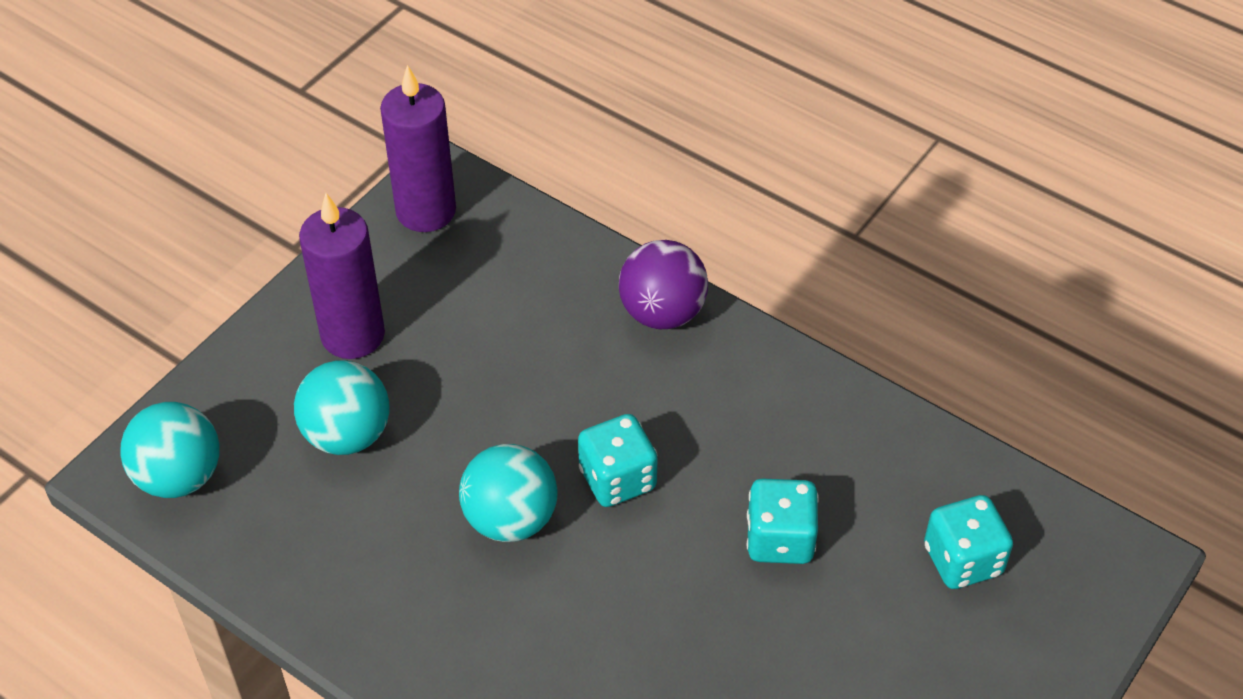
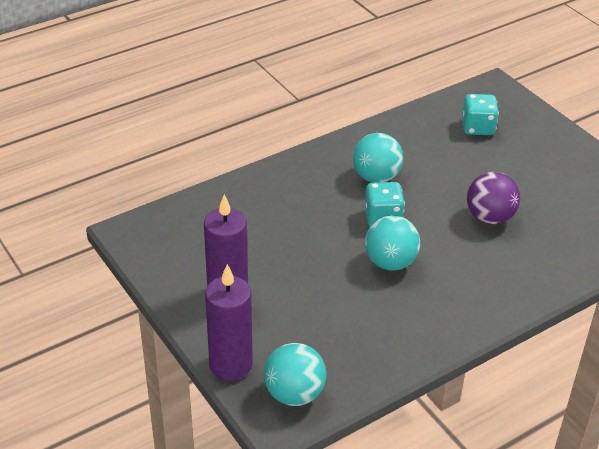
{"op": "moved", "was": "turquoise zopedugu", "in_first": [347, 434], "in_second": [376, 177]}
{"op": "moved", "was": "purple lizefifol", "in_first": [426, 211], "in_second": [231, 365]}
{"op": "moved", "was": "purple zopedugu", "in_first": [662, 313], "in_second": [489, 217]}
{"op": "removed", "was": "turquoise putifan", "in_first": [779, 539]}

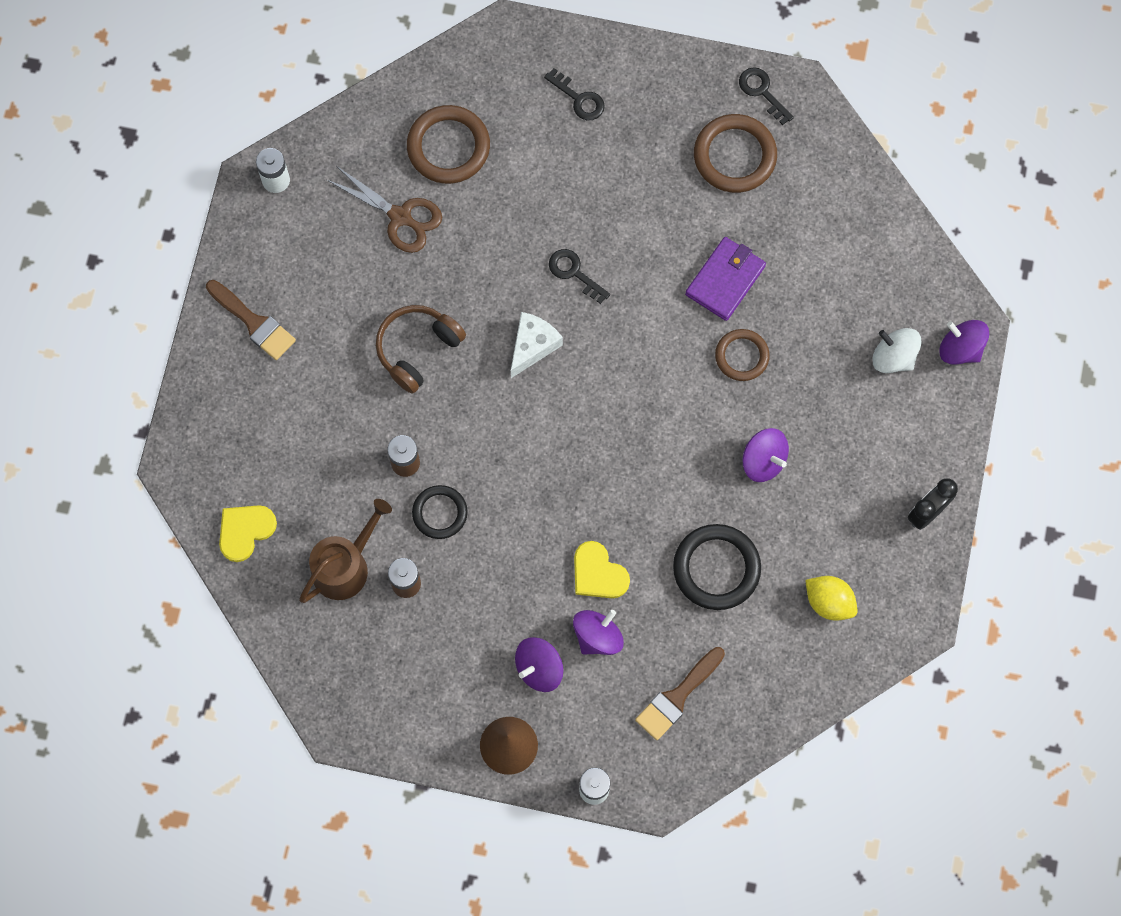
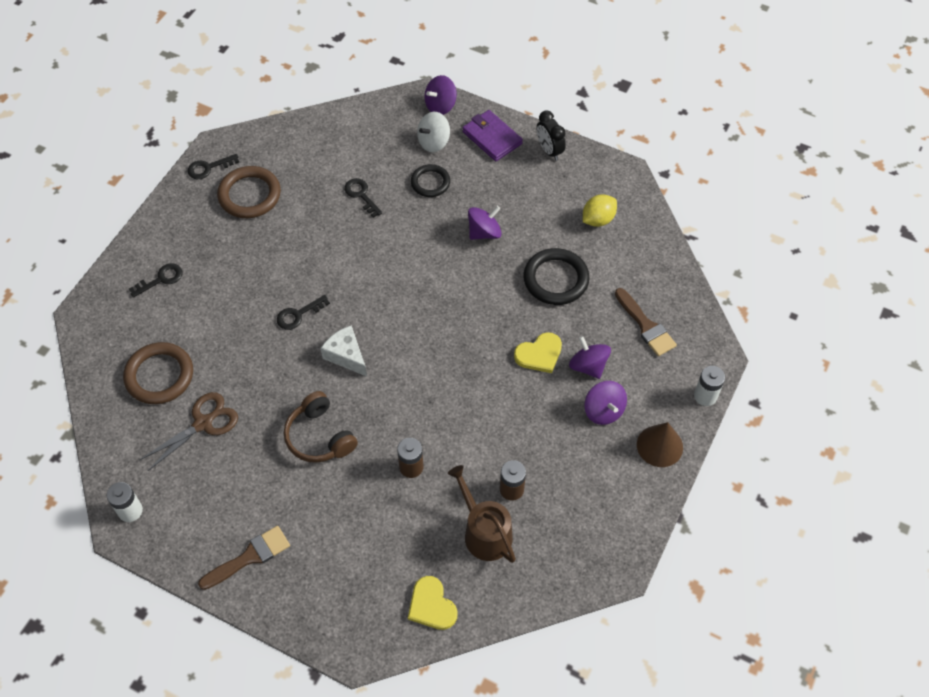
{"op": "moved", "was": "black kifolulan", "in_first": [440, 513], "in_second": [430, 182]}
{"op": "moved", "was": "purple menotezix", "in_first": [725, 280], "in_second": [492, 138]}
{"op": "removed", "was": "brown kifolulan", "in_first": [742, 356]}
{"op": "added", "now": "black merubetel", "in_second": [361, 195]}

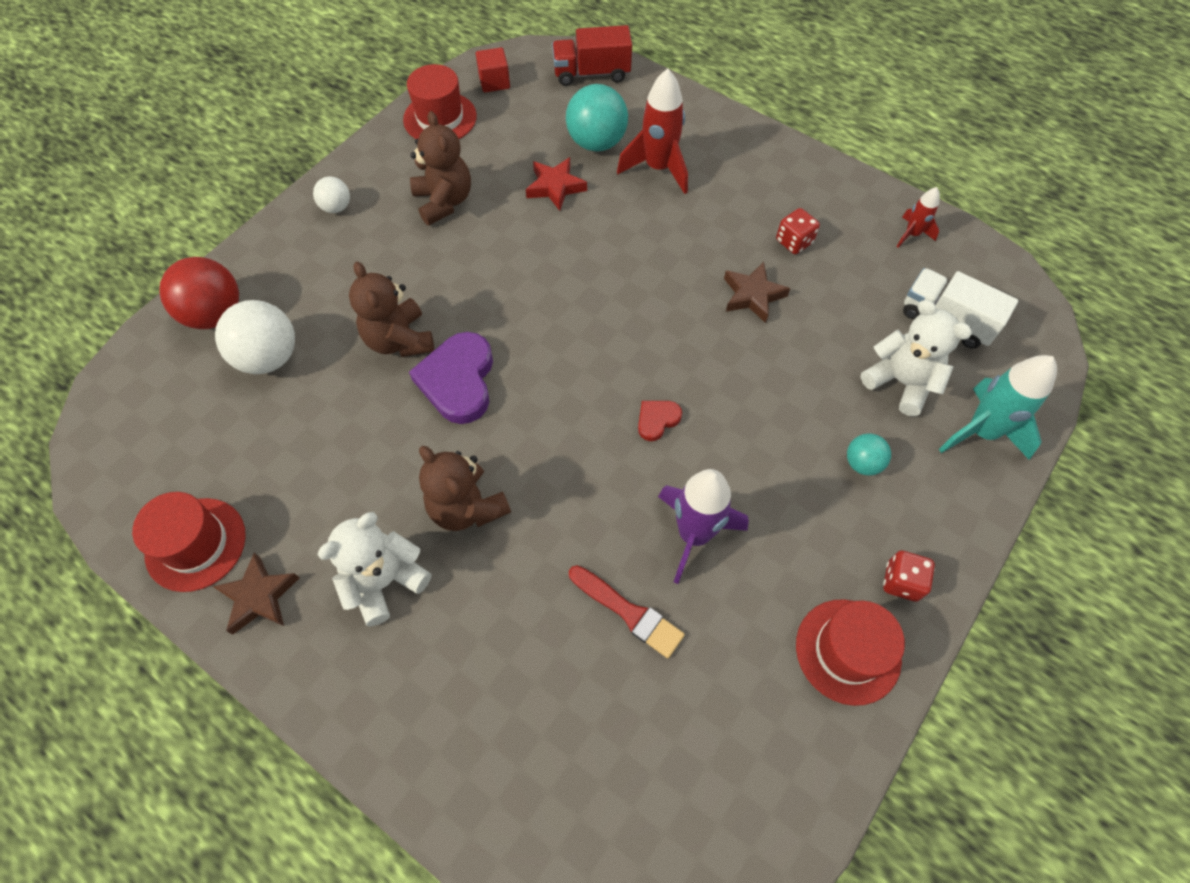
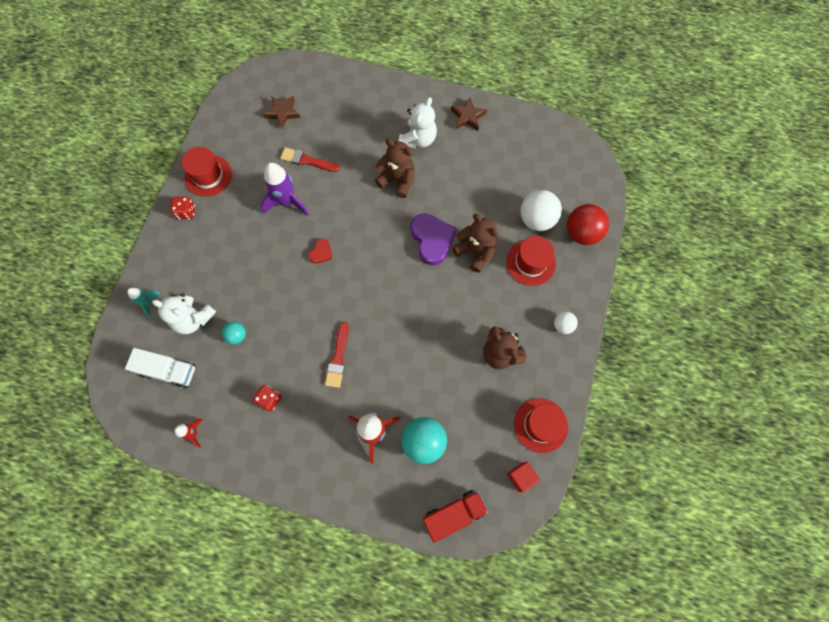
{"op": "moved", "was": "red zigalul", "in_first": [196, 544], "in_second": [530, 262]}
{"op": "removed", "was": "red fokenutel", "in_first": [555, 187]}
{"op": "moved", "was": "brown fokenutel", "in_first": [752, 295], "in_second": [283, 113]}
{"op": "moved", "was": "turquoise zopedugu", "in_first": [862, 463], "in_second": [237, 335]}
{"op": "resized", "was": "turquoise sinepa", "in_first": [981, 432], "in_second": [148, 302], "ratio": 0.54}
{"op": "added", "now": "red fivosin", "in_second": [338, 358]}

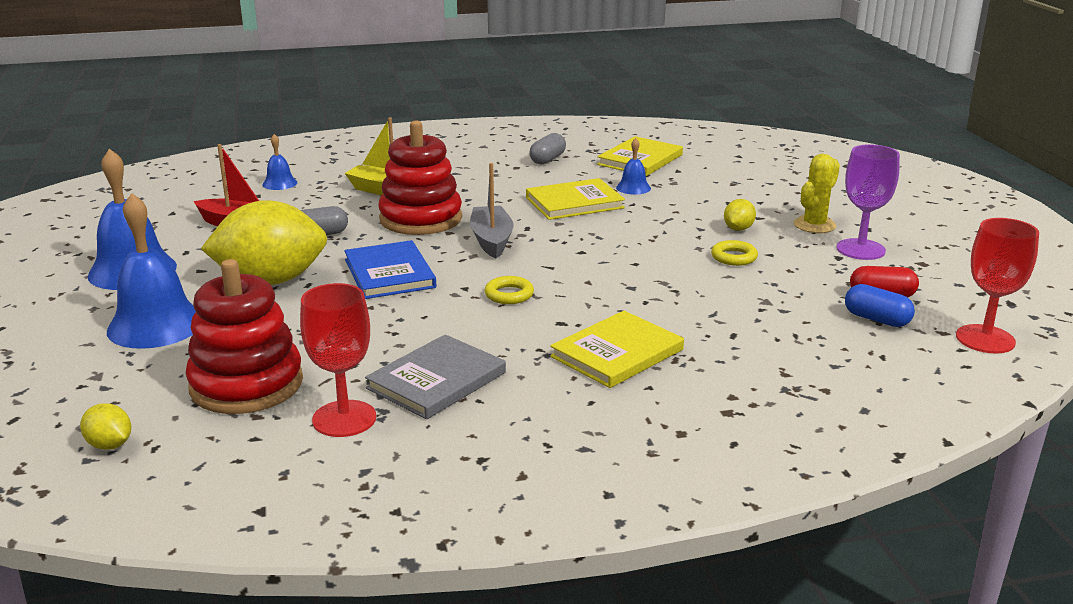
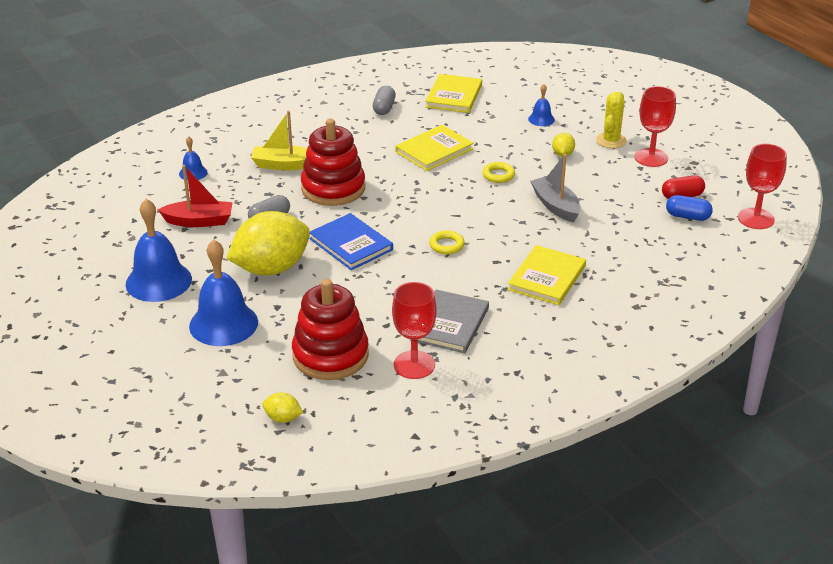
{"op": "moved", "was": "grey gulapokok", "in_first": [491, 240], "in_second": [555, 206]}
{"op": "moved", "was": "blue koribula", "in_first": [633, 188], "in_second": [541, 119]}
{"op": "moved", "was": "yellow kifolulan", "in_first": [734, 257], "in_second": [498, 175]}
{"op": "recoloured", "was": "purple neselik", "now": "red neselik", "in_first": [860, 249], "in_second": [651, 158]}

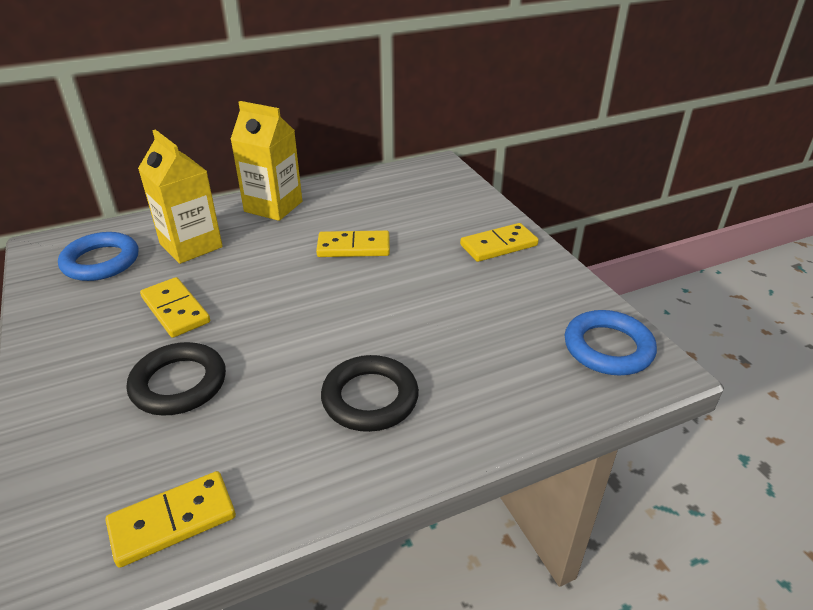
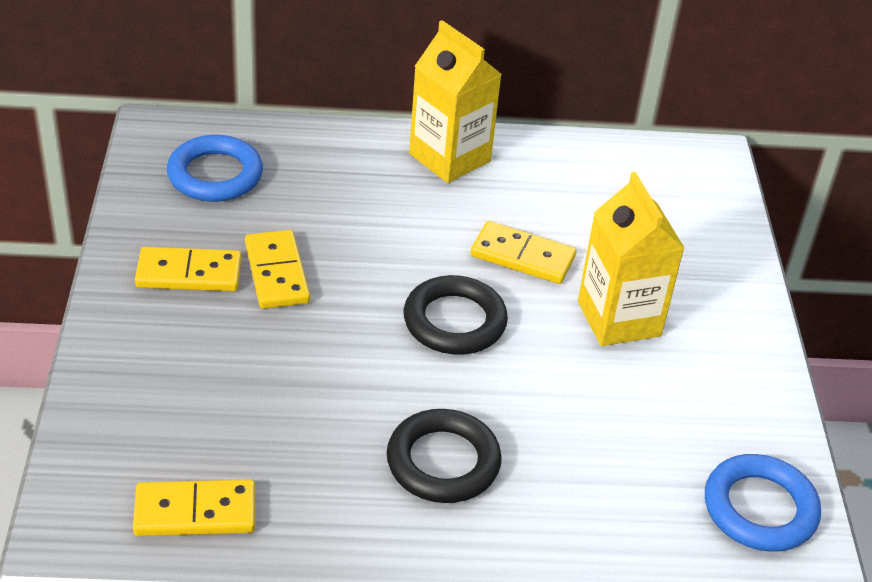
{"op": "moved", "was": "black kifolulan", "in_first": [179, 384], "in_second": [454, 321]}
{"op": "moved", "was": "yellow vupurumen", "in_first": [191, 245], "in_second": [619, 319]}
{"op": "moved", "was": "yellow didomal", "in_first": [498, 245], "in_second": [189, 273]}

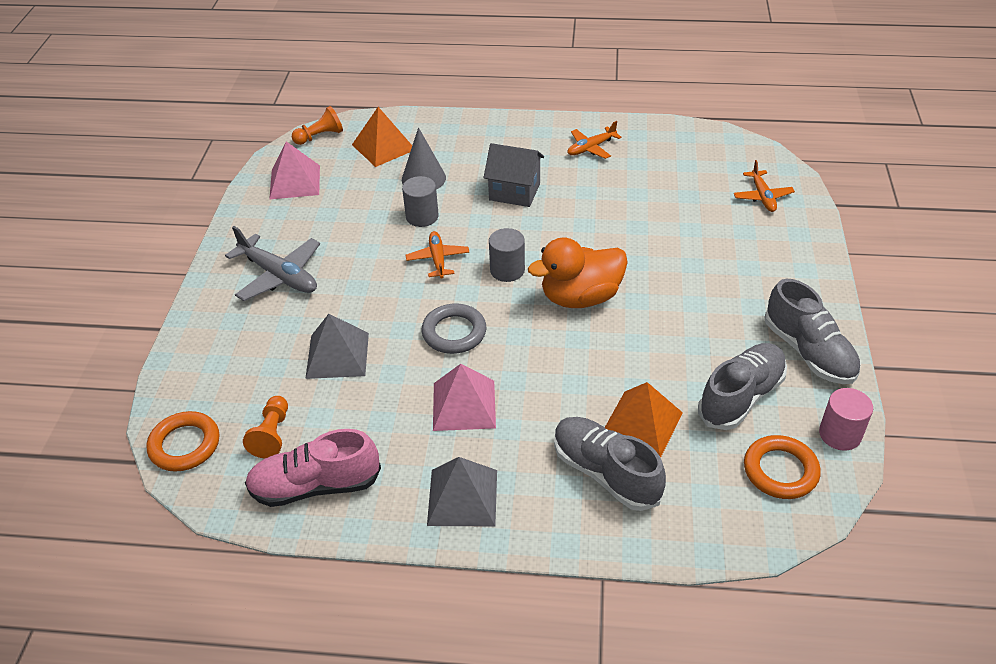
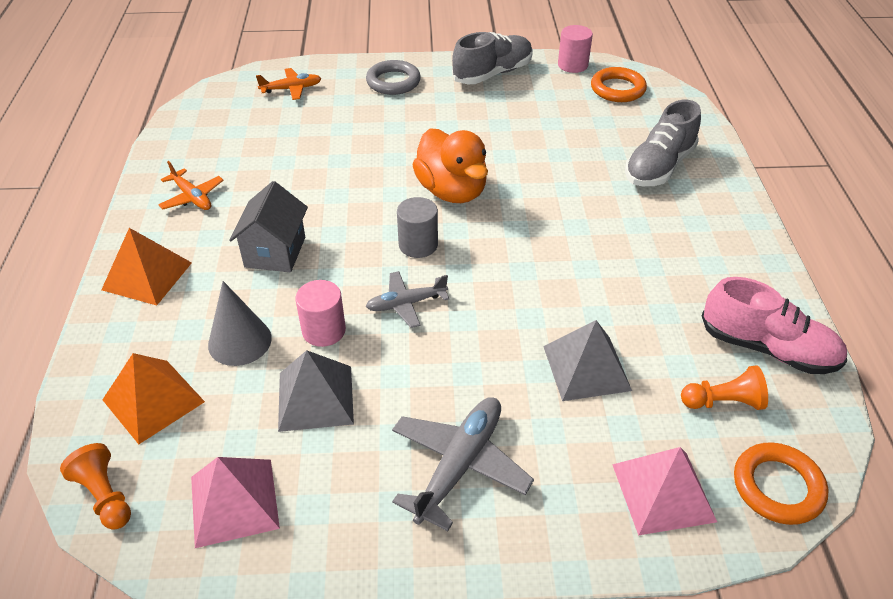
{"op": "turned", "was": "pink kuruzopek", "in_first": [315, 486], "in_second": [767, 348], "clockwise": -45}
{"op": "recoloured", "was": "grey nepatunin", "now": "pink nepatunin", "in_first": [422, 216], "in_second": [324, 330]}
{"op": "recoloured", "was": "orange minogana", "now": "grey minogana", "in_first": [438, 259], "in_second": [406, 304]}
{"op": "moved", "was": "grey kifolulan", "in_first": [454, 332], "in_second": [393, 82]}
{"op": "moved", "was": "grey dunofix", "in_first": [462, 497], "in_second": [316, 398]}
{"op": "moved", "was": "pink dunofix", "in_first": [464, 405], "in_second": [663, 492]}
{"op": "moved", "was": "orange dunofix", "in_first": [642, 424], "in_second": [147, 276]}
{"op": "removed", "was": "grey kuruzopek", "in_first": [741, 397]}

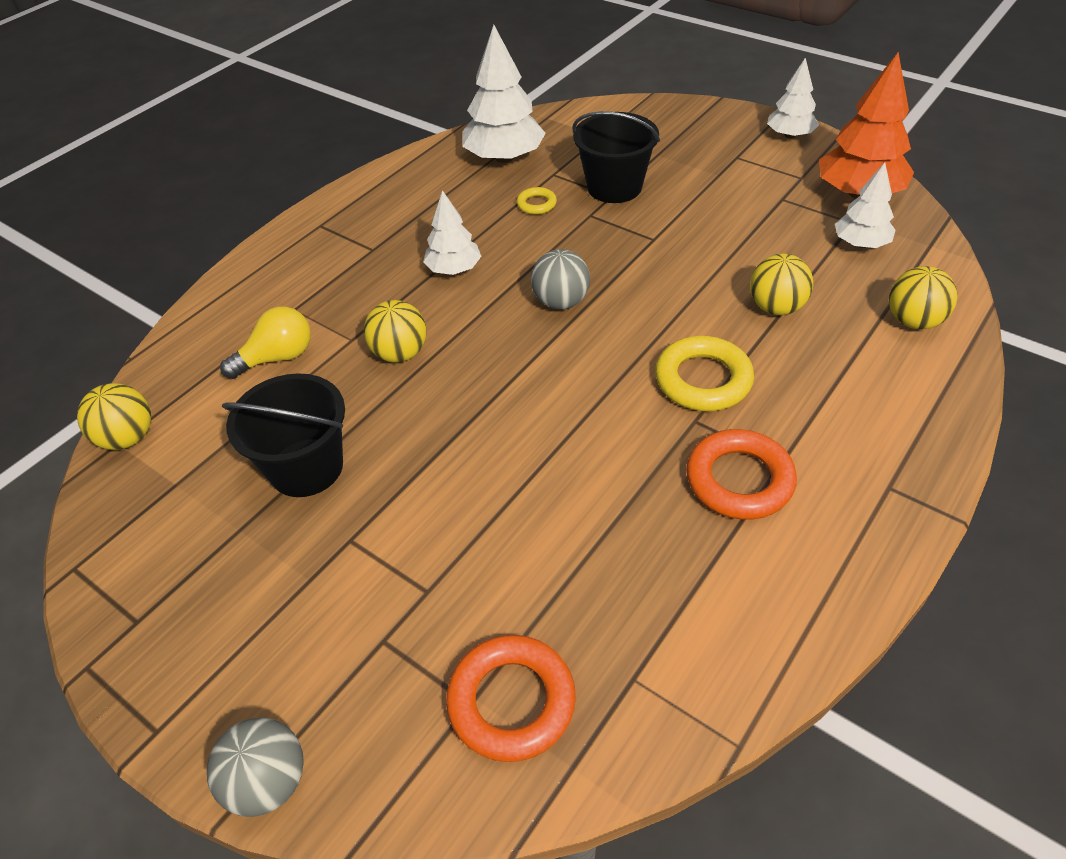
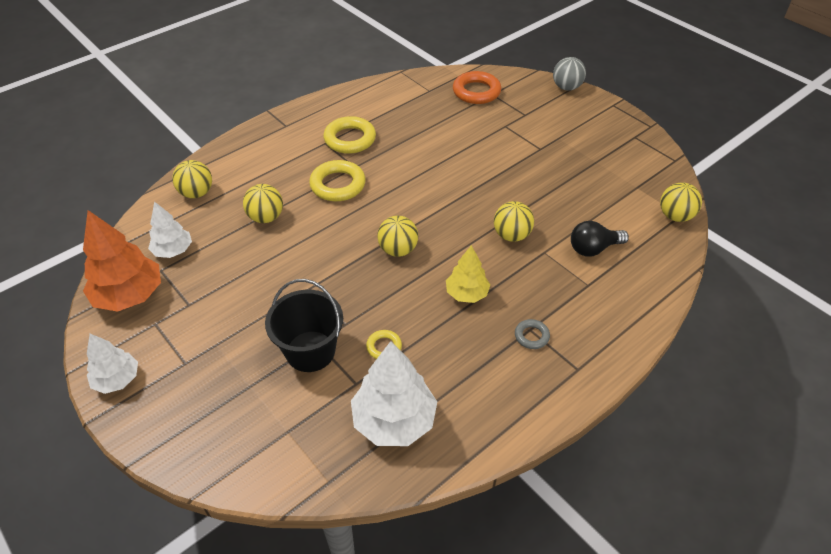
{"op": "recoloured", "was": "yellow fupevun", "now": "black fupevun", "in_first": [277, 358], "in_second": [593, 249]}
{"op": "removed", "was": "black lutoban", "in_first": [306, 467]}
{"op": "recoloured", "was": "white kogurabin", "now": "yellow kogurabin", "in_first": [454, 269], "in_second": [467, 293]}
{"op": "recoloured", "was": "grey zopedugu", "now": "yellow zopedugu", "in_first": [561, 302], "in_second": [398, 250]}
{"op": "recoloured", "was": "orange kifolulan", "now": "yellow kifolulan", "in_first": [739, 480], "in_second": [350, 139]}
{"op": "added", "now": "grey kifolulan", "in_second": [531, 336]}

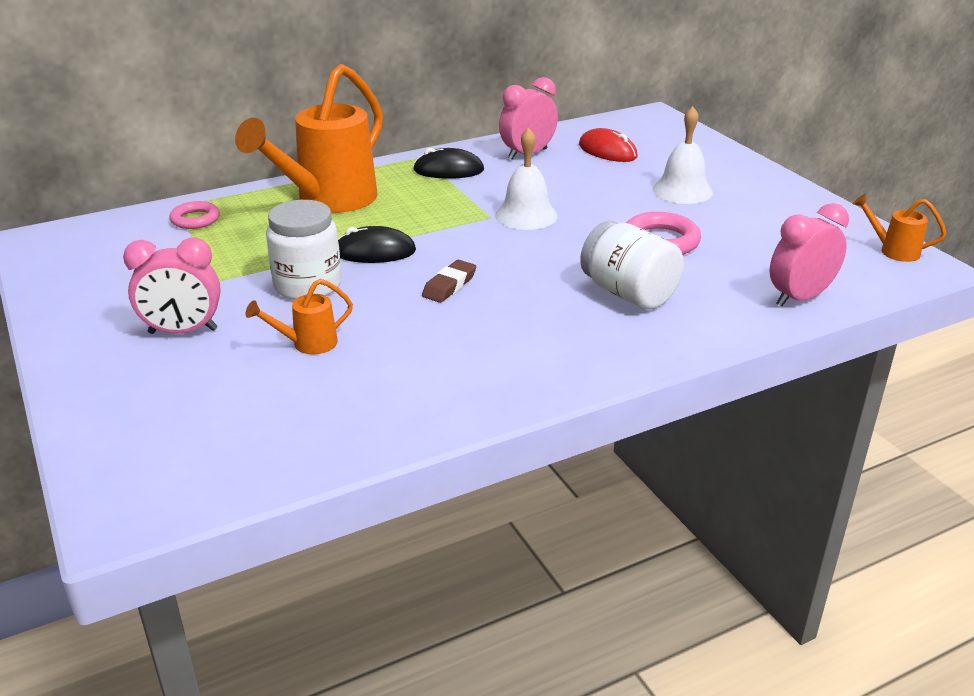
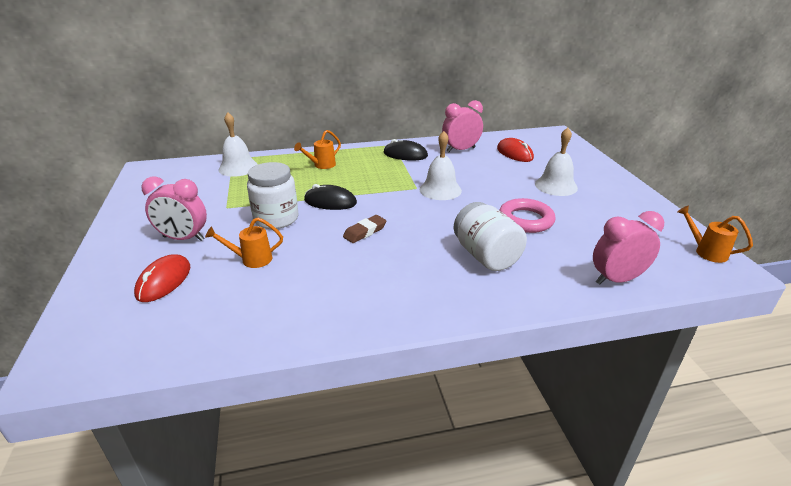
{"op": "replaced", "was": "pink kifolulan", "now": "white koribula", "in_first": [195, 219], "in_second": [238, 167]}
{"op": "resized", "was": "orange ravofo", "in_first": [328, 201], "in_second": [321, 165], "ratio": 0.43}
{"op": "added", "now": "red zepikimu", "in_second": [164, 281]}

